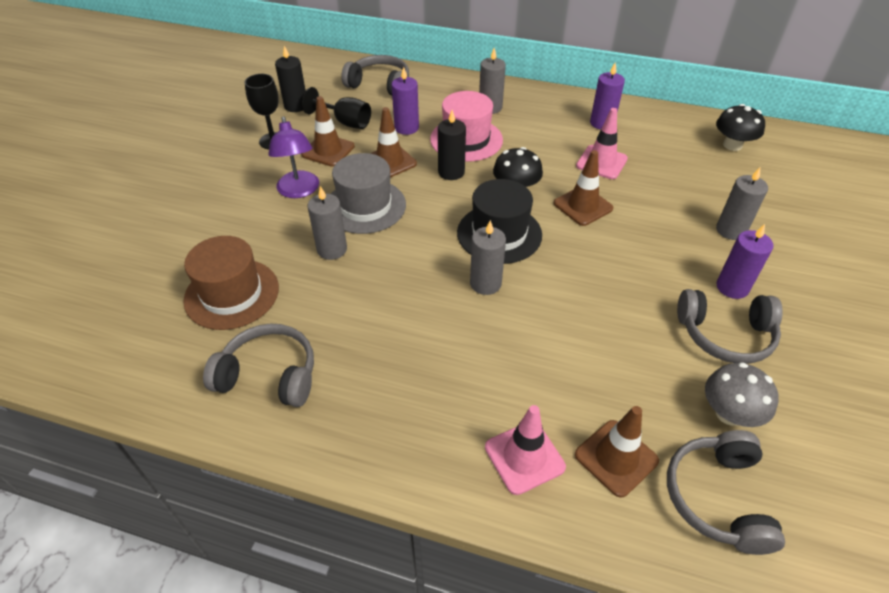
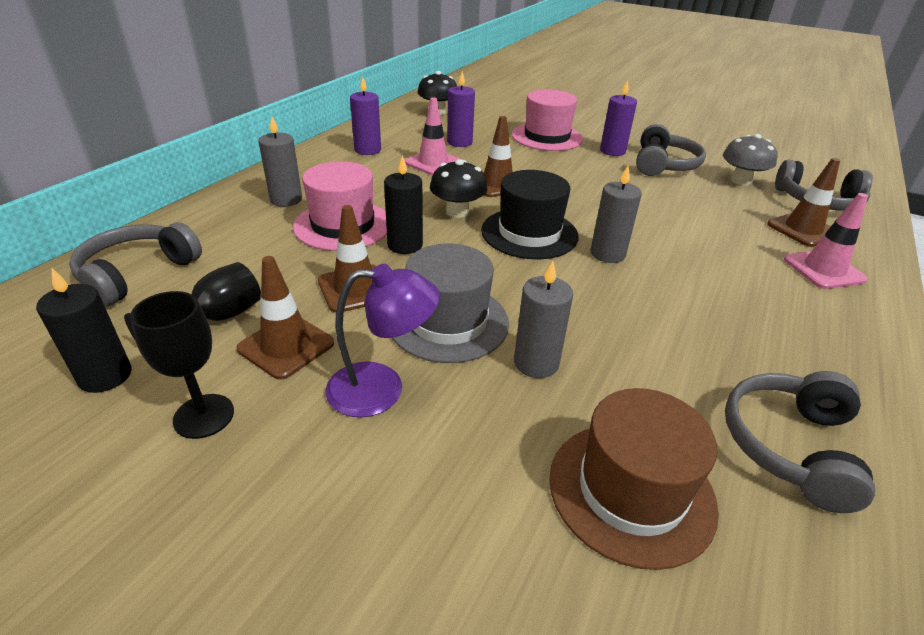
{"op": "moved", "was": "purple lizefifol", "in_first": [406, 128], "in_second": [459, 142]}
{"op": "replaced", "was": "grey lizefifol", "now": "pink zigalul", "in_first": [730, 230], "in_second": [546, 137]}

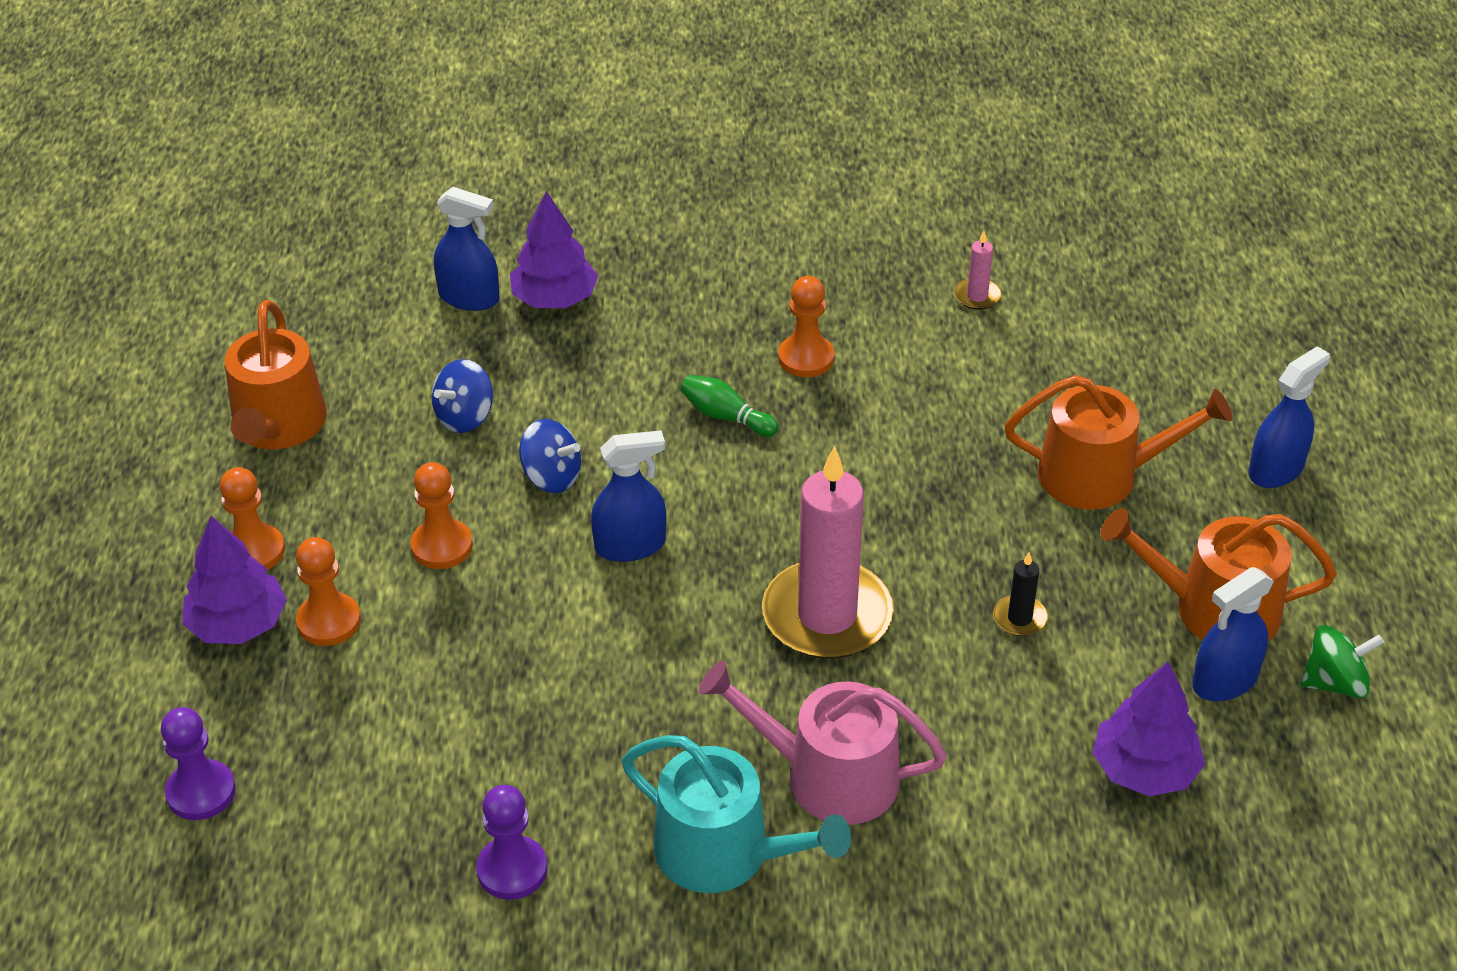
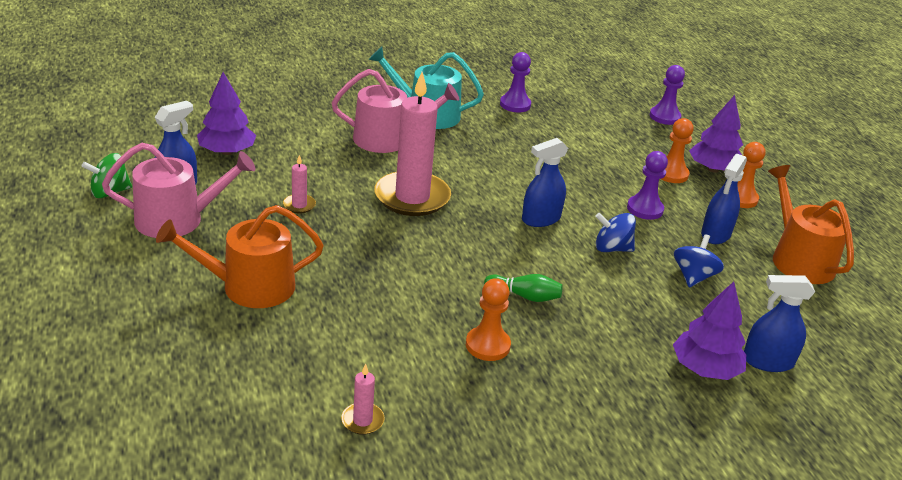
{"op": "recoloured", "was": "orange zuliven", "now": "purple zuliven", "in_first": [442, 546], "in_second": [645, 209]}
{"op": "recoloured", "was": "black lizefifol", "now": "pink lizefifol", "in_first": [1019, 618], "in_second": [299, 205]}
{"op": "recoloured", "was": "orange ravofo", "now": "pink ravofo", "in_first": [1213, 609], "in_second": [178, 219]}
{"op": "moved", "was": "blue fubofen", "in_first": [1276, 469], "in_second": [715, 234]}

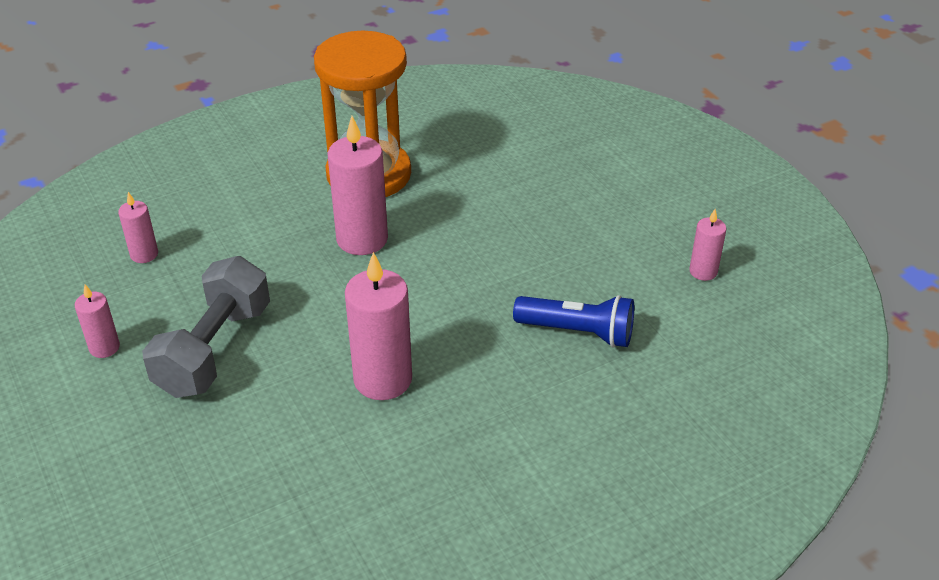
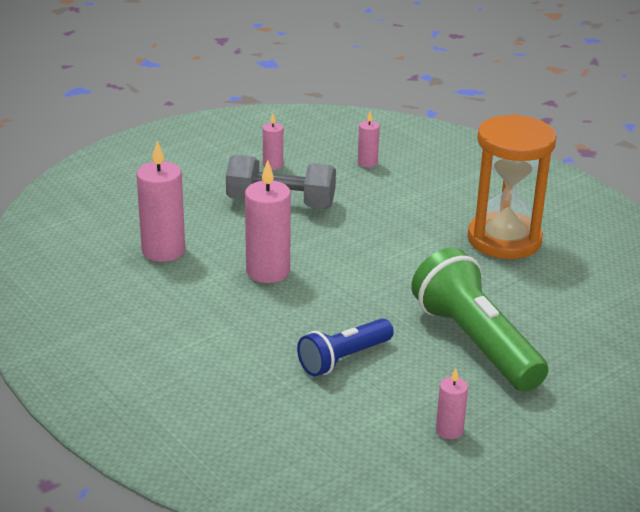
{"op": "moved", "was": "pink lizefifol", "in_first": [362, 239], "in_second": [163, 251]}
{"op": "turned", "was": "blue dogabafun", "in_first": [578, 332], "in_second": [344, 359], "clockwise": 45}
{"op": "added", "now": "green dogabafun", "in_second": [475, 343]}

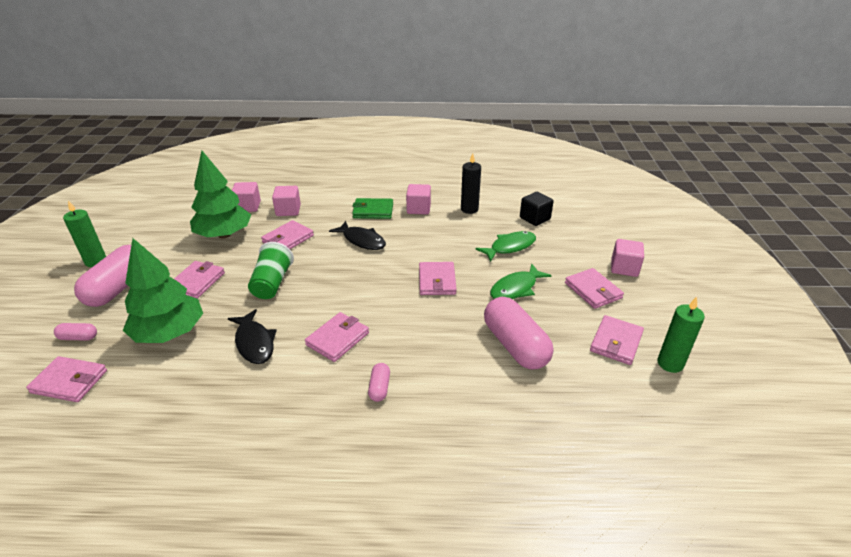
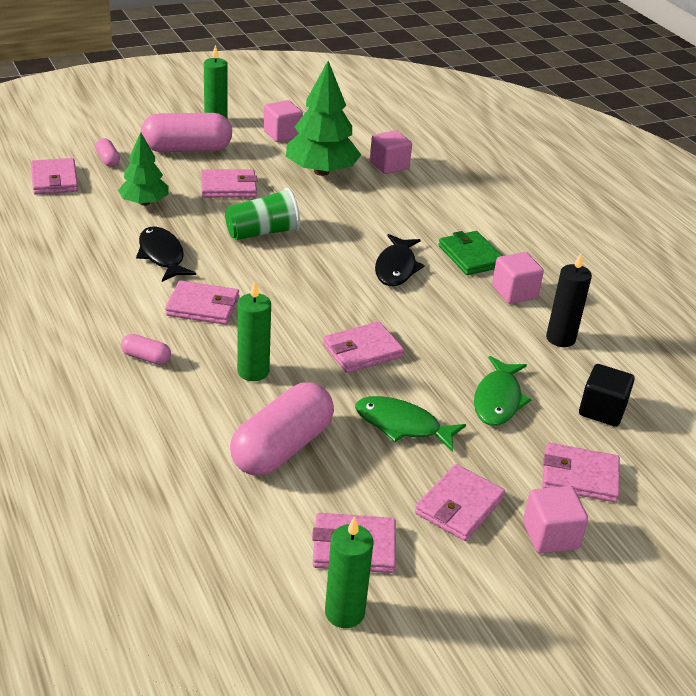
{"op": "resized", "was": "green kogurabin", "in_first": [169, 333], "in_second": [144, 202], "ratio": 0.62}
{"op": "turned", "was": "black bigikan", "in_first": [254, 343], "in_second": [162, 256], "clockwise": 120}
{"op": "moved", "was": "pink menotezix", "in_first": [288, 239], "in_second": [579, 476]}
{"op": "moved", "was": "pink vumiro", "in_first": [288, 210], "in_second": [282, 134]}
{"op": "turned", "was": "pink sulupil", "in_first": [379, 388], "in_second": [146, 358], "clockwise": 45}
{"op": "turned", "was": "green bigikan", "in_first": [510, 247], "in_second": [498, 400], "clockwise": 75}
{"op": "added", "now": "green lizefifol", "in_second": [253, 371]}

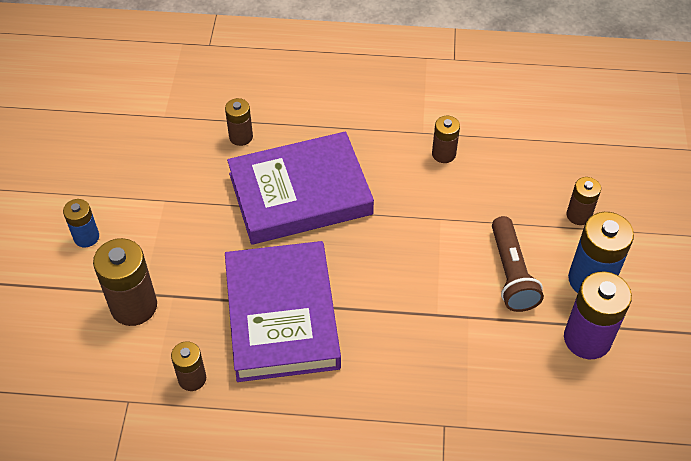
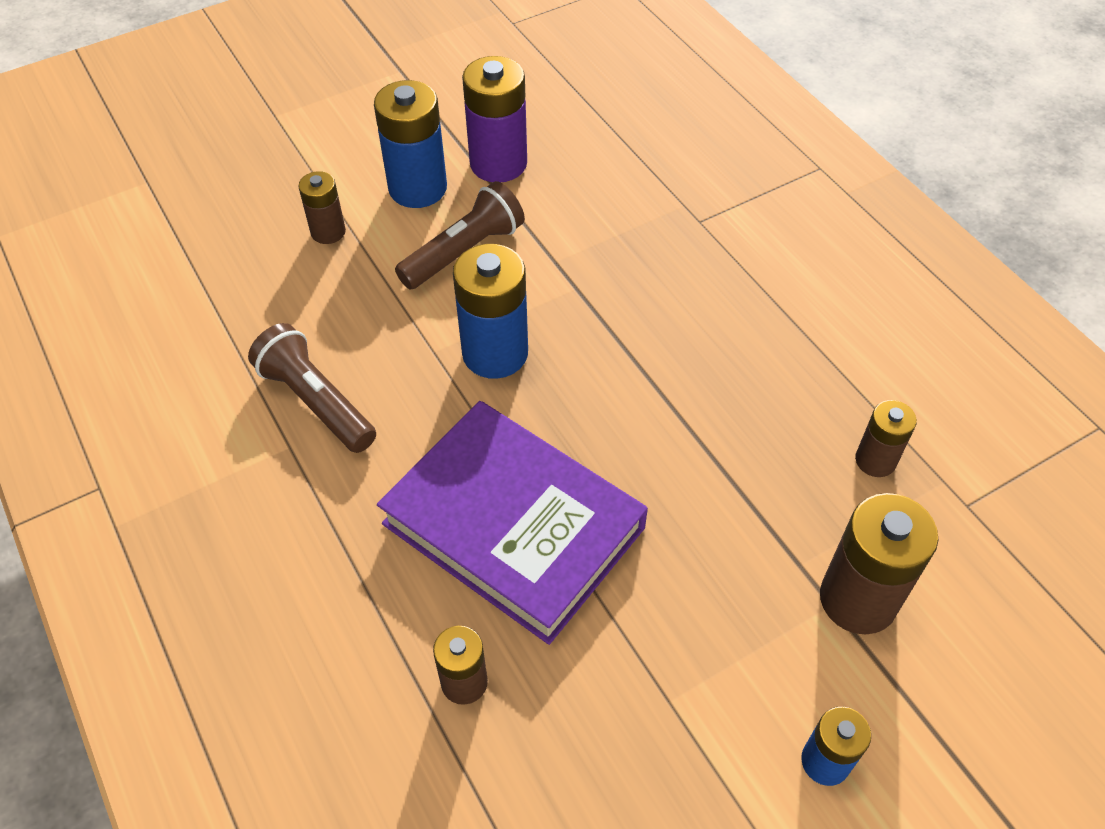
{"op": "removed", "was": "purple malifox", "in_first": [282, 316]}
{"op": "replaced", "was": "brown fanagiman", "now": "brown dogabafun", "in_first": [443, 154], "in_second": [316, 402]}
{"op": "added", "now": "blue fanagiman", "in_second": [495, 353]}

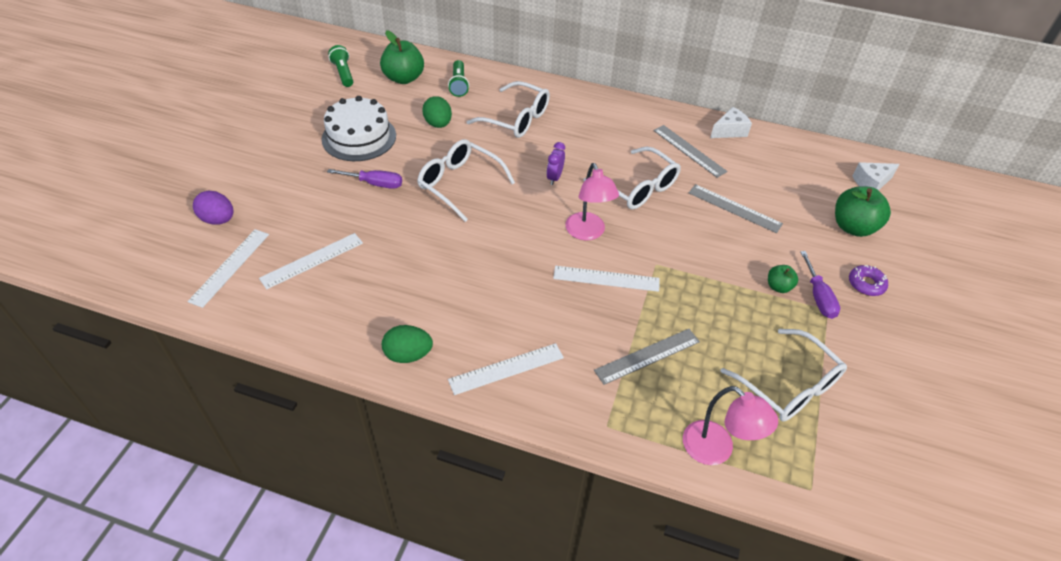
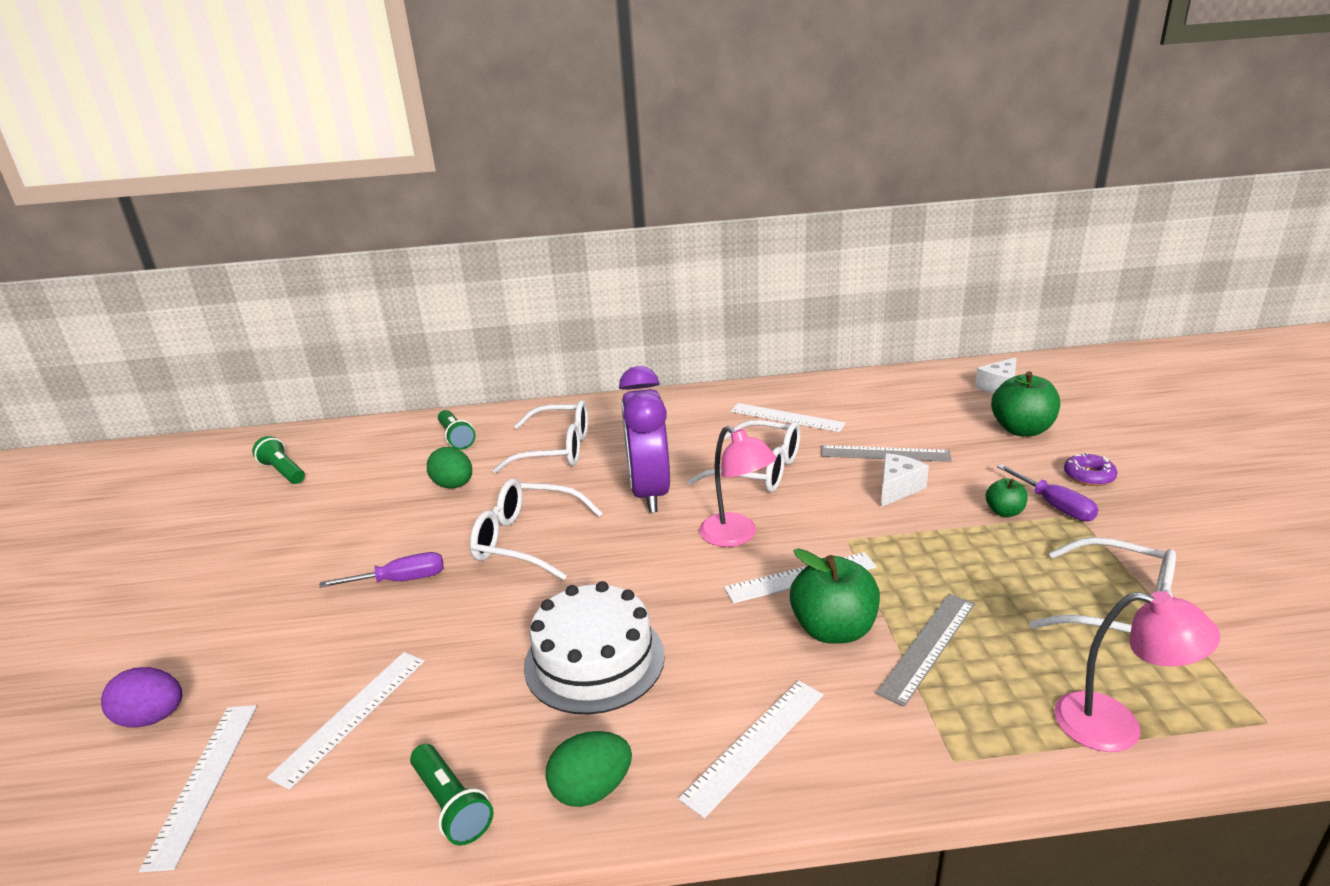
{"op": "moved", "was": "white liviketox", "in_first": [359, 137], "in_second": [594, 660]}
{"op": "moved", "was": "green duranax", "in_first": [404, 78], "in_second": [833, 629]}
{"op": "resized", "was": "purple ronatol", "in_first": [554, 178], "in_second": [649, 493], "ratio": 2.38}
{"op": "recoloured", "was": "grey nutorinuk", "now": "white nutorinuk", "in_first": [689, 150], "in_second": [786, 417]}
{"op": "moved", "was": "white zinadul", "in_first": [729, 131], "in_second": [897, 489]}
{"op": "added", "now": "green dogabafun", "in_second": [452, 805]}

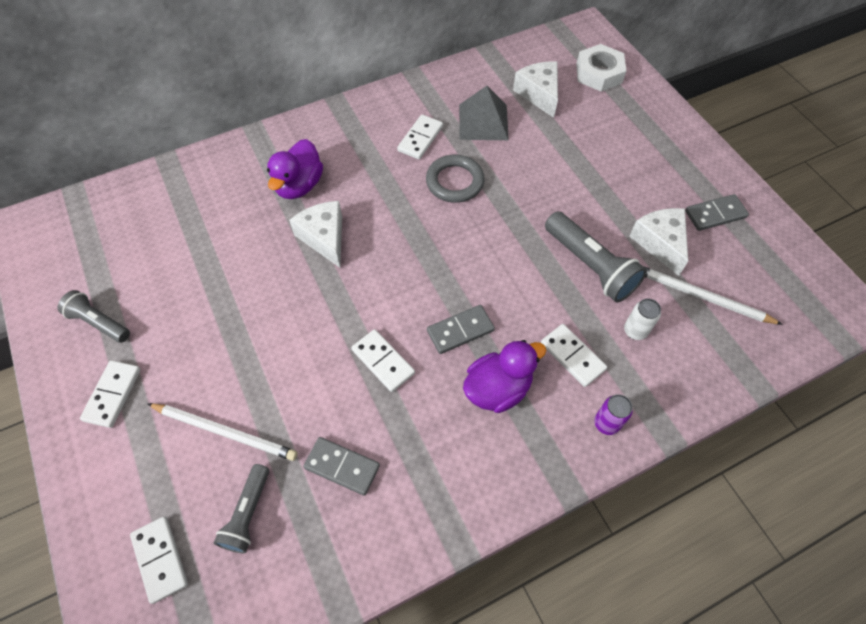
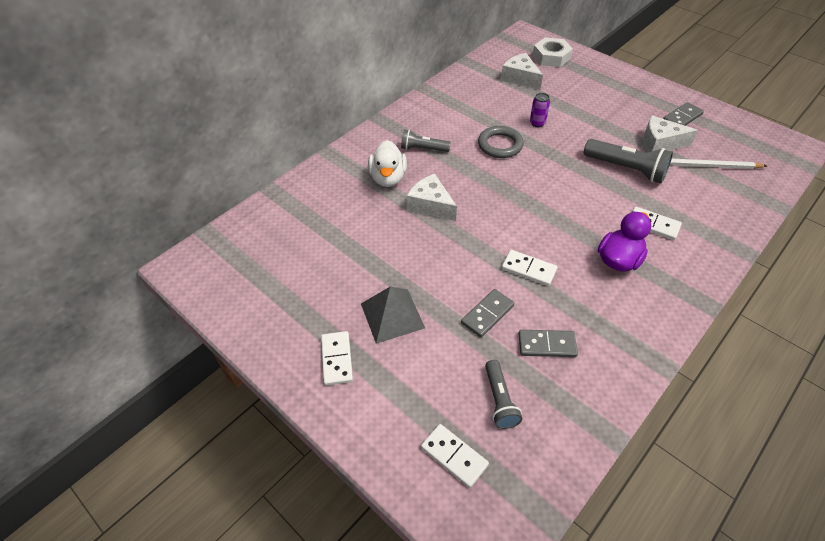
{"op": "moved", "was": "grey dogabafun", "in_first": [99, 323], "in_second": [423, 149]}
{"op": "removed", "was": "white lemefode", "in_first": [225, 432]}
{"op": "recoloured", "was": "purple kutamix", "now": "white kutamix", "in_first": [299, 185], "in_second": [388, 178]}
{"op": "removed", "was": "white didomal", "in_first": [420, 139]}
{"op": "moved", "was": "grey didomal", "in_first": [460, 330], "in_second": [487, 314]}
{"op": "moved", "was": "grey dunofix", "in_first": [483, 122], "in_second": [392, 315]}
{"op": "moved", "was": "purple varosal", "in_first": [606, 423], "in_second": [537, 123]}
{"op": "removed", "was": "white varosal", "in_first": [635, 331]}
{"op": "turned", "was": "white zinadul", "in_first": [659, 243], "in_second": [660, 143], "clockwise": -45}

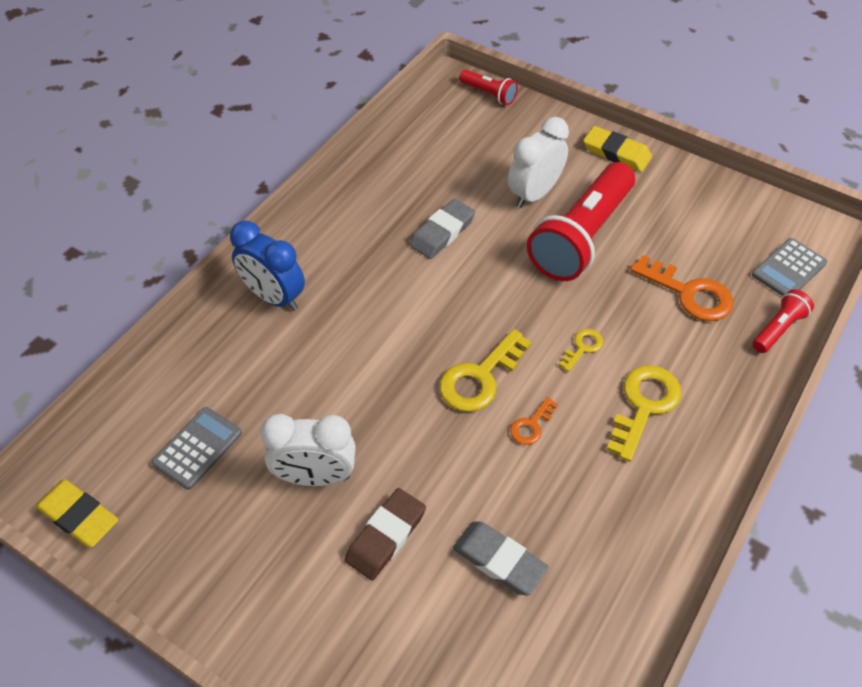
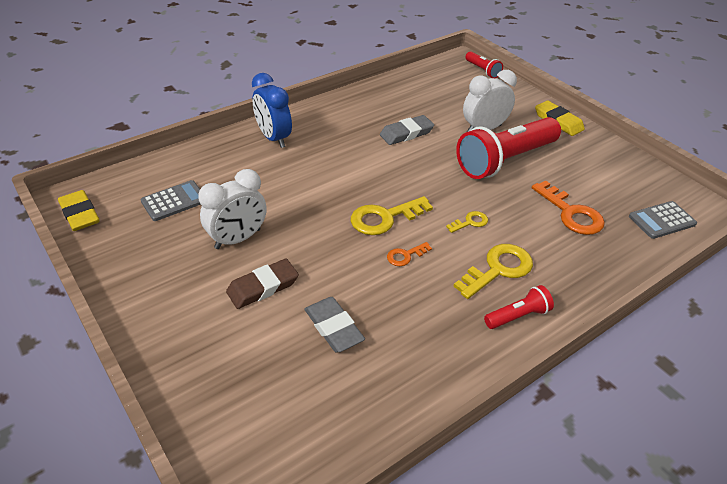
{"op": "turned", "was": "white ronatol", "in_first": [315, 476], "in_second": [238, 239], "clockwise": -60}
{"op": "moved", "was": "red dogabafun", "in_first": [778, 328], "in_second": [518, 316]}

